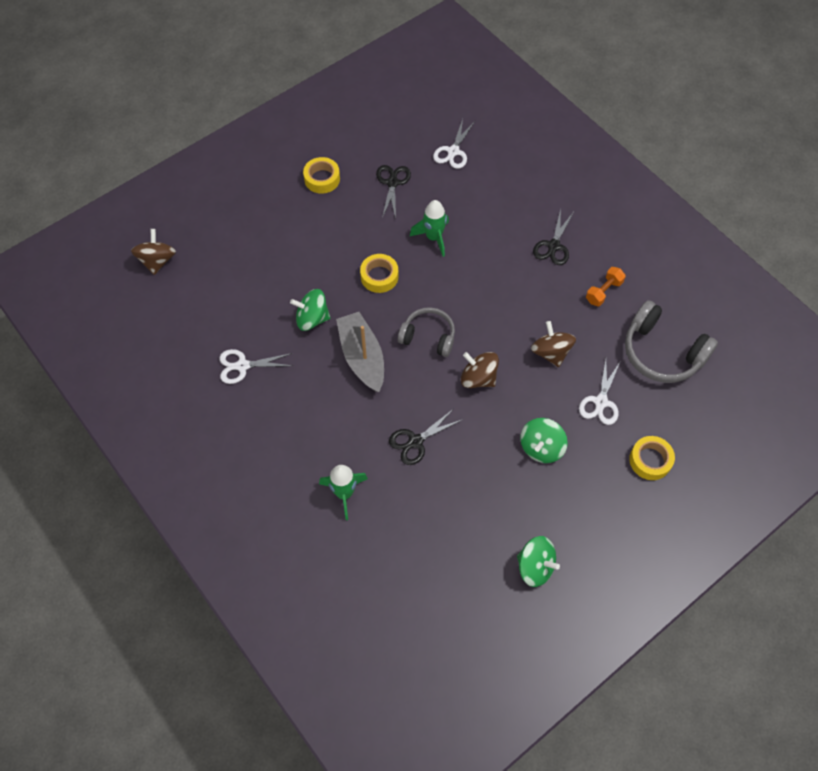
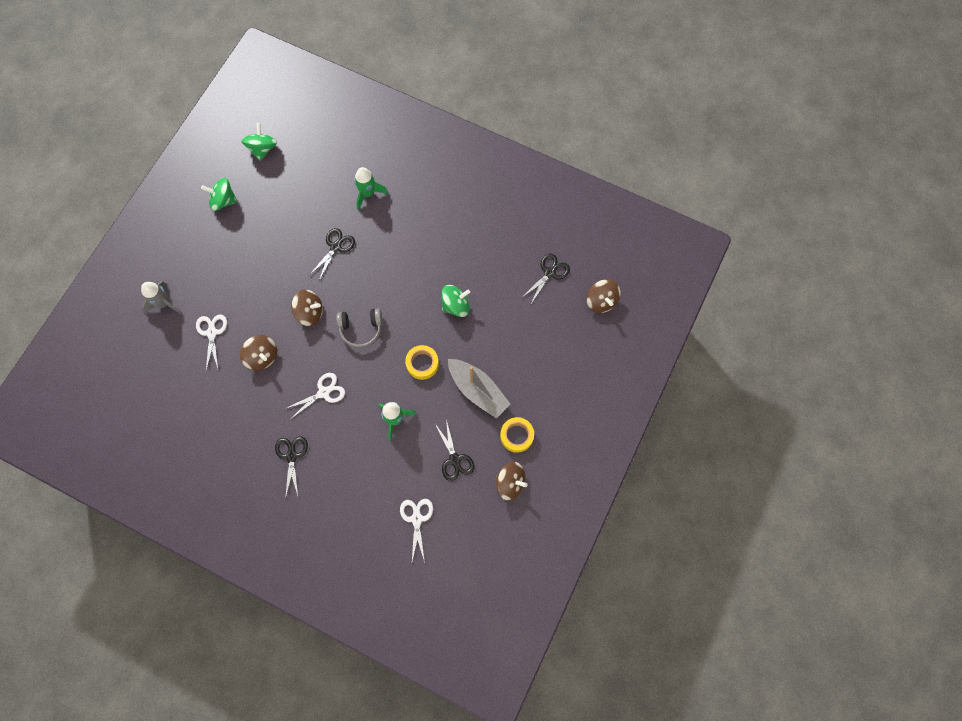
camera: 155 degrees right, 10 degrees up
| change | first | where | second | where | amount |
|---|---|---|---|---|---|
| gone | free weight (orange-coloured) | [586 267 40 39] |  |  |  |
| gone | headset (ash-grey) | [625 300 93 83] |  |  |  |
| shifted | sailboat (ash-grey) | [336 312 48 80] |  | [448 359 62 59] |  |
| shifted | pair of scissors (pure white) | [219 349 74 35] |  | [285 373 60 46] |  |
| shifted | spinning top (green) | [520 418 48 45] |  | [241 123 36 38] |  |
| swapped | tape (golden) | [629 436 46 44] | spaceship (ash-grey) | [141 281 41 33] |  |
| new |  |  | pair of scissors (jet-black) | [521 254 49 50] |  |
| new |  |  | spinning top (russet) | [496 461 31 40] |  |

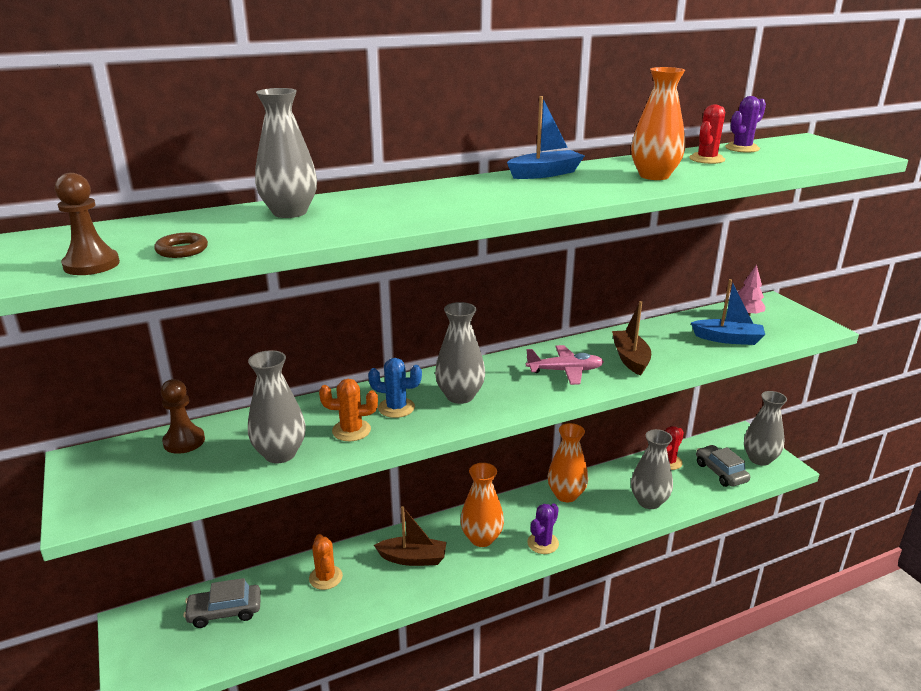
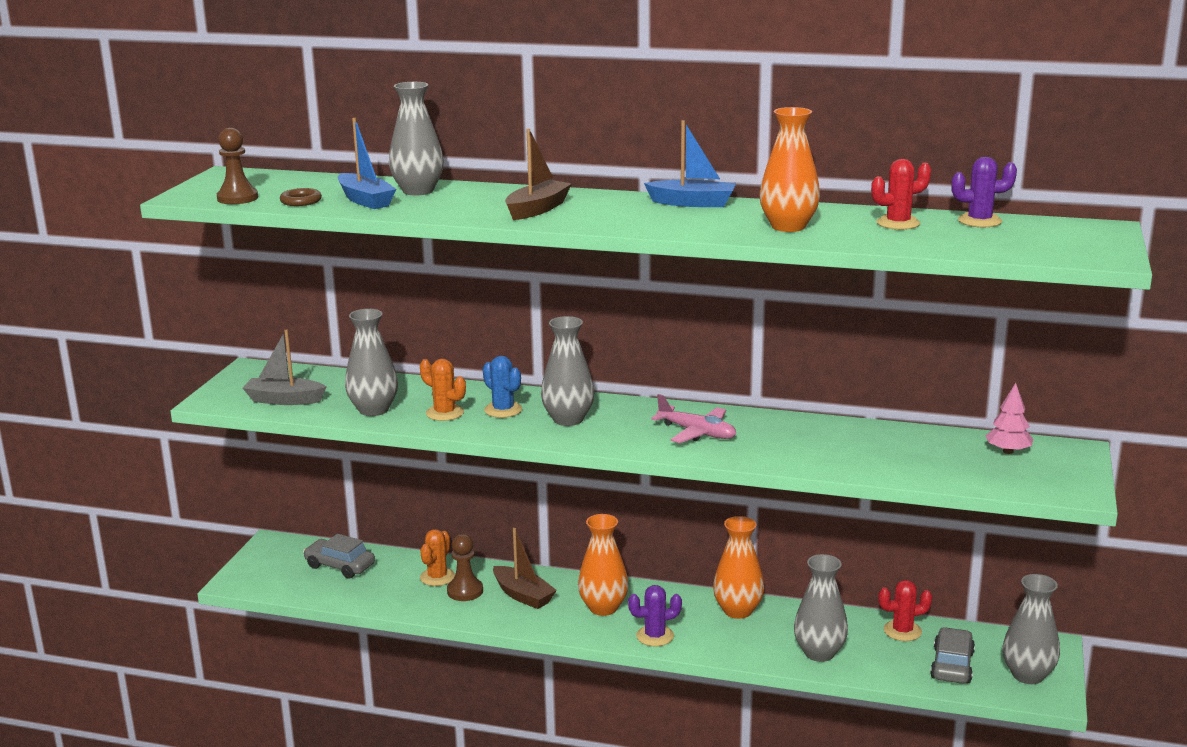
camera: 40 degrees right, 5 degrees down
| change | first | where | second | where | amount |
|---|---|---|---|---|---|
| shifted | sailboat (cobalt) | [691 279 74 66] |  | [338 118 58 91] |  |
| shifted | sailboat (russet) | [612 301 39 75] |  | [505 129 67 91] |  |
| shifted | pawn (russet) | [161 379 44 75] |  | [447 534 36 67] |  |
| new |  |  | sailboat (ash-grey) | [243 329 83 76] |  |

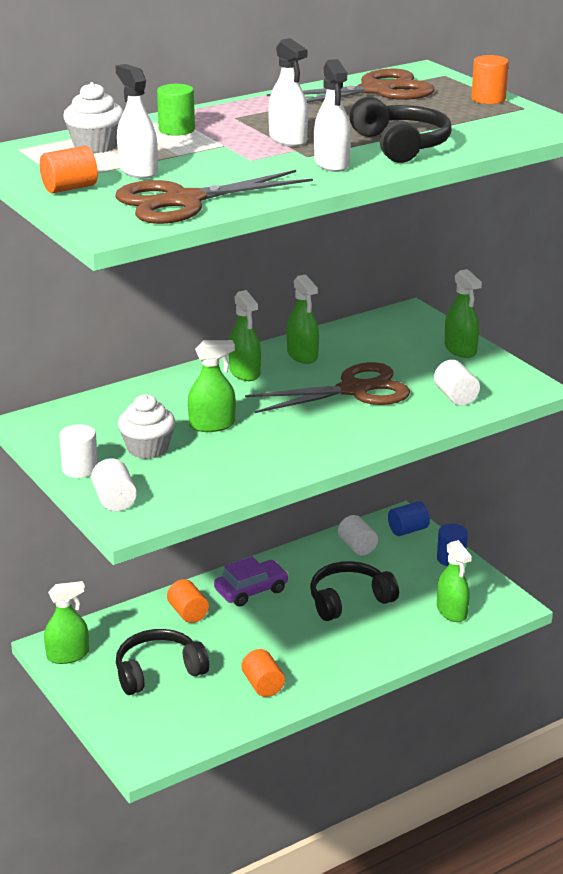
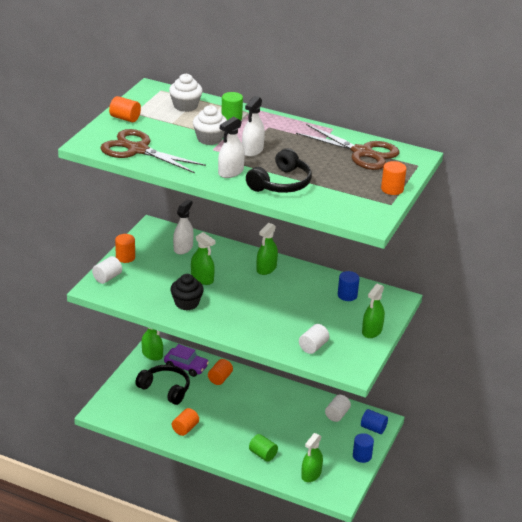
camera: 55 degrees right, 5 degrees up
| change | first | where | second | where | amount |
|---|---|---|---|---|---|
| shifted | spray cleaner (pure white) | [116 64 42 115] |  | [173 199 21 56] |  |
| gone | spray cleaner (green) | [287 274 32 90] |  |  |  |
| gone | pair of scissors (russet) | [245 362 165 51] |  |  |  |
| shifted | cupcake (pure white) | [118 394 57 65] |  | [193 105 34 40] |  |
| repainted | cylinder shape (pure white) | [59 424 39 54] | cylinder shape (orange-coloured) | [115 234 20 29] |  |
| shifted | automobile (violet) | [214 556 75 51] |  | [164 344 45 33] |  |
| gone | headset (jet-black) | [310 561 89 60] |  |  |  |
| new |  |  | cylinder shape (cobalt) | [338 271 21 30] |  |
| new |  |  | cupcake (jet-black) | [170 274 34 36] |  |
| new |  |  | cylinder shape (green) | [249 434 29 28] |  |

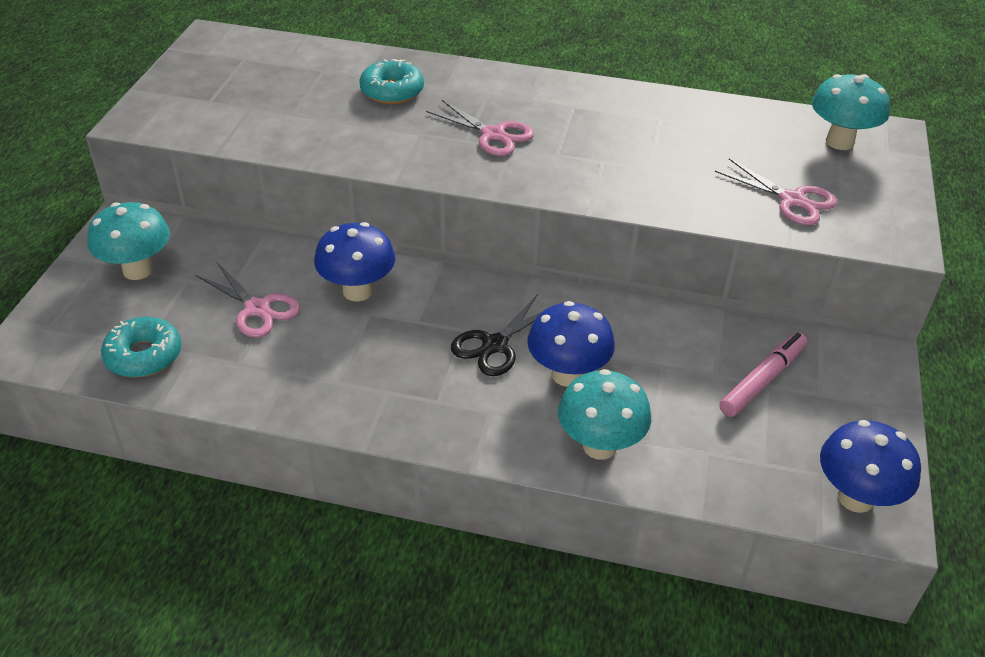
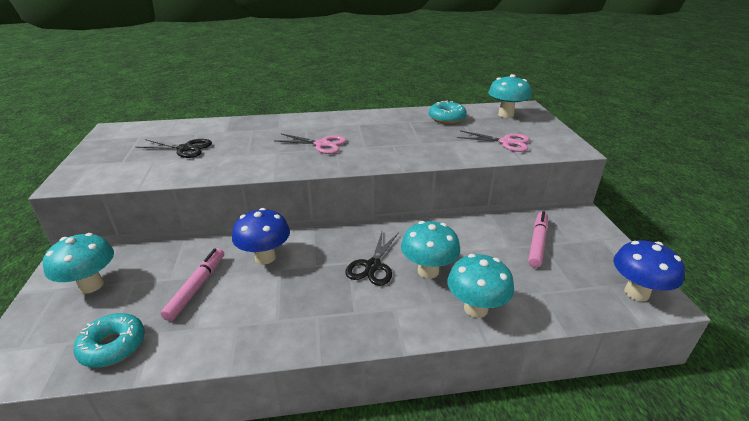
camera: 20 degrees left, 10 degrees down
| change | first | where | second | where | amount |
|---|---|---|---|---|---|
| shifted | glazed donut (teal) | [360 59 64 45] |  | [429 101 38 23] |  |
| swapped | pair of scissors (pink) | [195 262 105 76] | felt pen (pink) | [160 248 64 73] |  |
| repainted | fungus (cobalt) | [527 301 88 86] | fungus (teal) | [401 221 59 58] |  |
| new |  |  | pair of scissors (jet-black) | [136 139 76 19] |  |

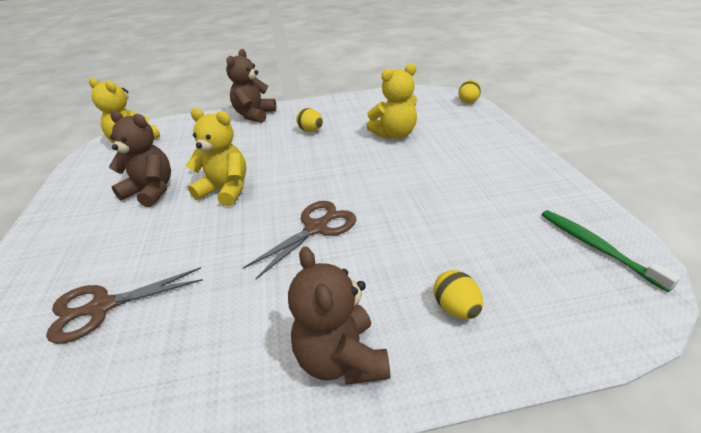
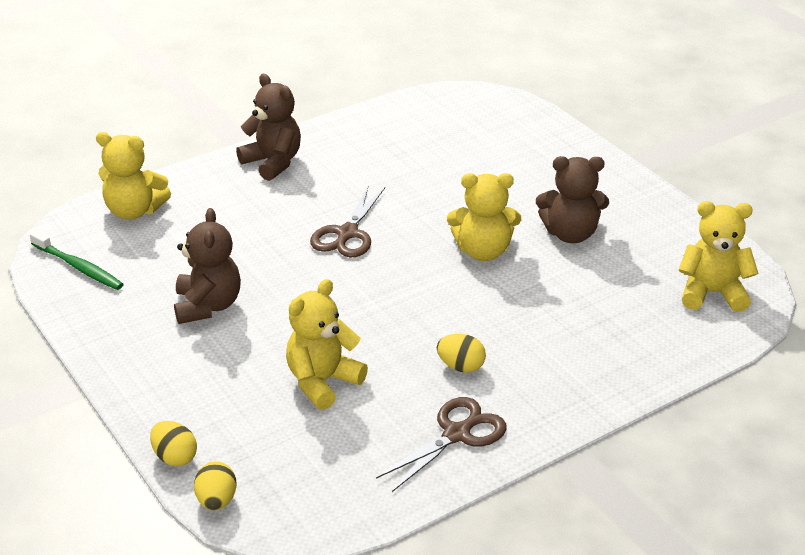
camera: 155 degrees right, 0 degrees up
| change | first | where | second | where | amount |
|---|---|---|---|---|---|
| shifted | teddy (russet) | [226 49 50 74] |  | [174 208 67 116] |  |
| shifted | pair of scissors (russet) | [46 267 157 77] |  | [376 397 131 95] |  |
| shifted | toy egg (golden) | [434 270 49 49] |  | [150 421 47 45] |  |
| new |  |  | teddy (golden) | [96 132 75 88] |  |

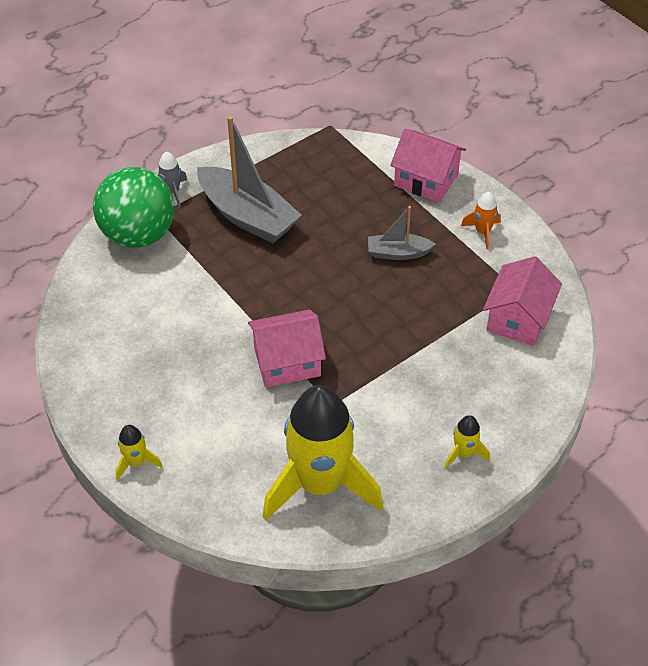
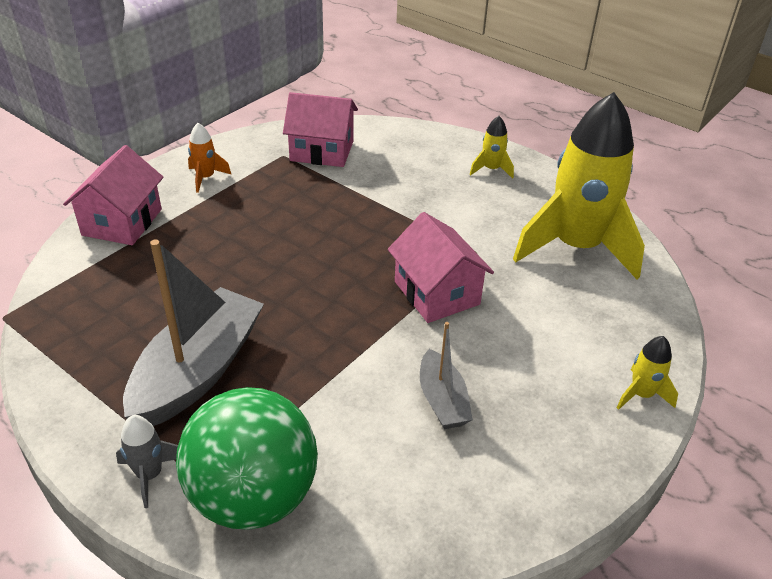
camera: 105 degrees left, 10 degrees down
| change | first | where | second | where | amount |
|---|---|---|---|---|---|
| shifted | sailboat (ash-grey) | [368 206 68 54] |  | [420 322 53 107] |  |

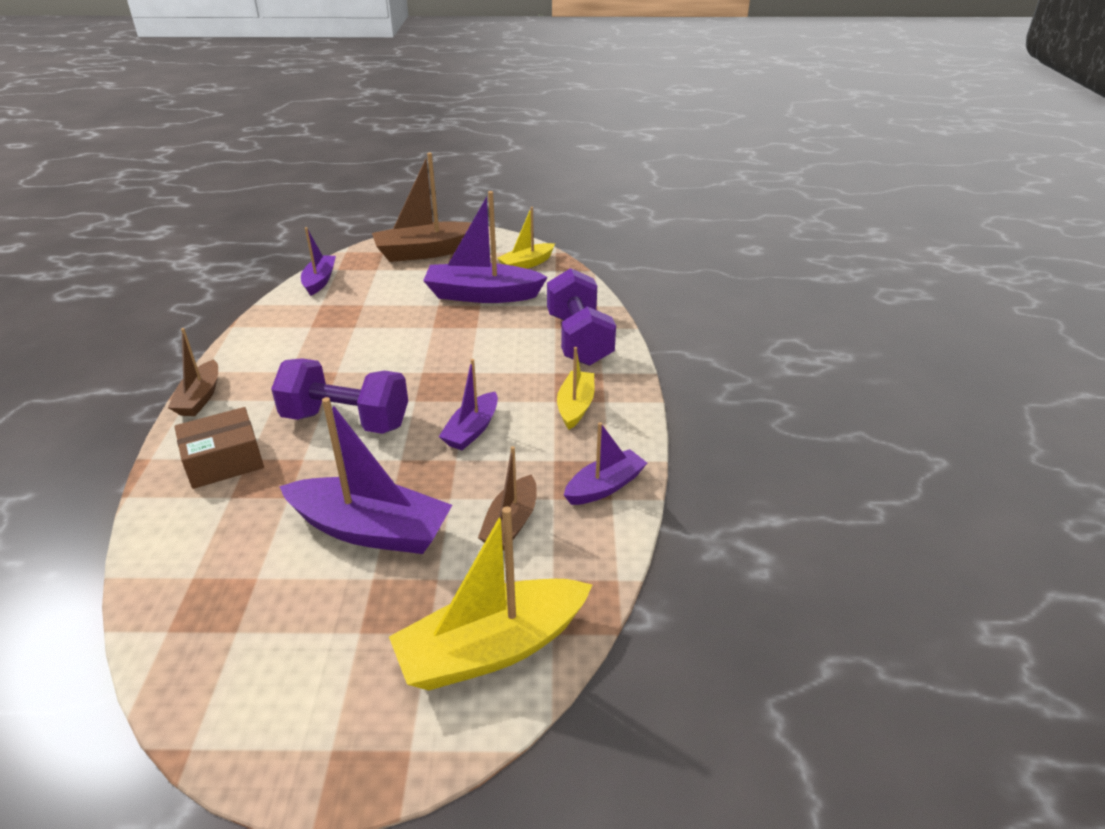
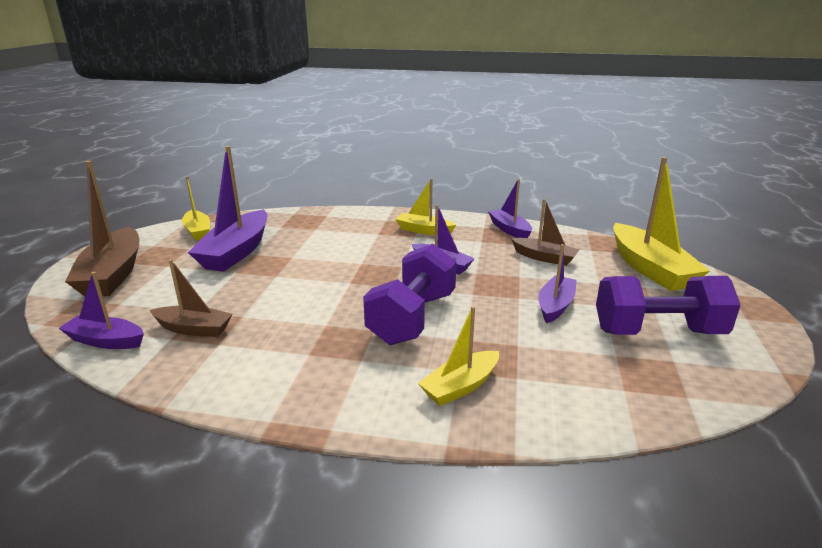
camera: 80 degrees left, 10 degrees down
| change | first | where | second | where | amount |
|---|---|---|---|---|---|
| shifted | free weight (violet) | [547 268 69 98] |  | [596 276 145 59] |  |
| shifted | sailboat (russet) | [168 328 50 88] |  | [150 259 82 78] |  |
| scaled | sailboat (violet) | [279 397 173 157] |  | [538 244 39 79] | x0.58 |
| swapped | box (russet) | [175 407 89 82] | sailboat (golden) | [418 306 81 100] |  |

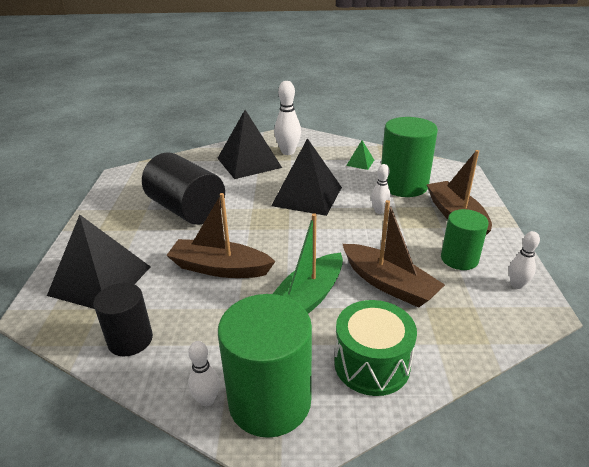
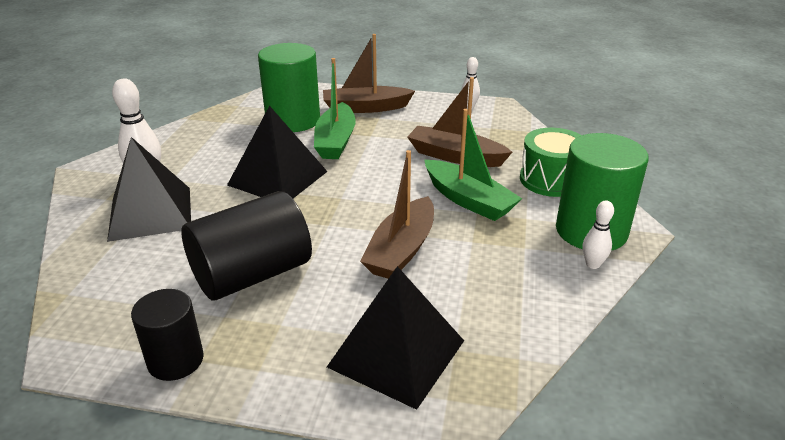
camera: 80 degrees left, 0 degrees up
| change | first | where | second | where | amount |
|---|---|---|---|---|---|
| gone | solid pyramid (green) | [346 140 28 30] |  |  |  |
| swapped | tenpin (pure white) | [371 164 20 50] | sailboat (green) | [314 58 42 101] |  |
| rotated | sailboat (russet) | [343 200 102 108] |  | [407 77 105 90] | 120 degrees counterclockwise |
| gone | cylinder shape (green) | [441 209 48 61] |  |  |  |
| shifted | cylinder shape (jet-black) | [94 283 59 74] |  | [131 289 73 92] |  |

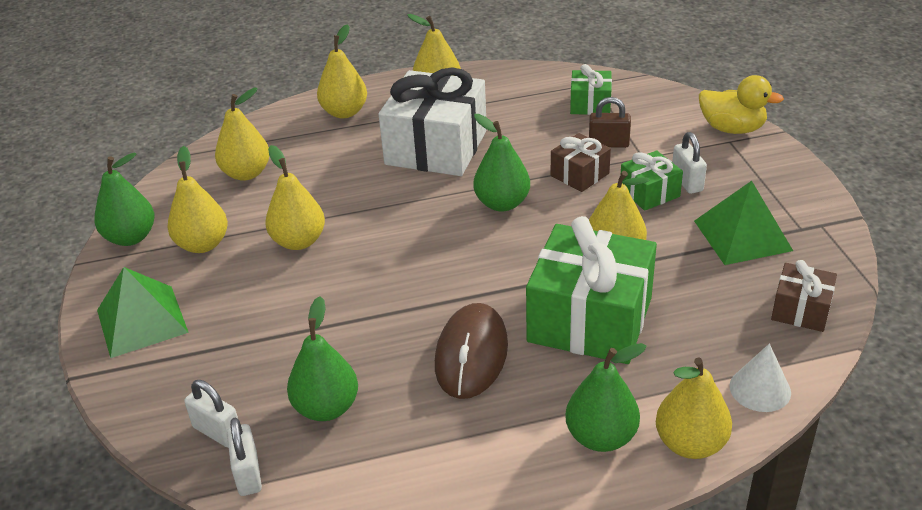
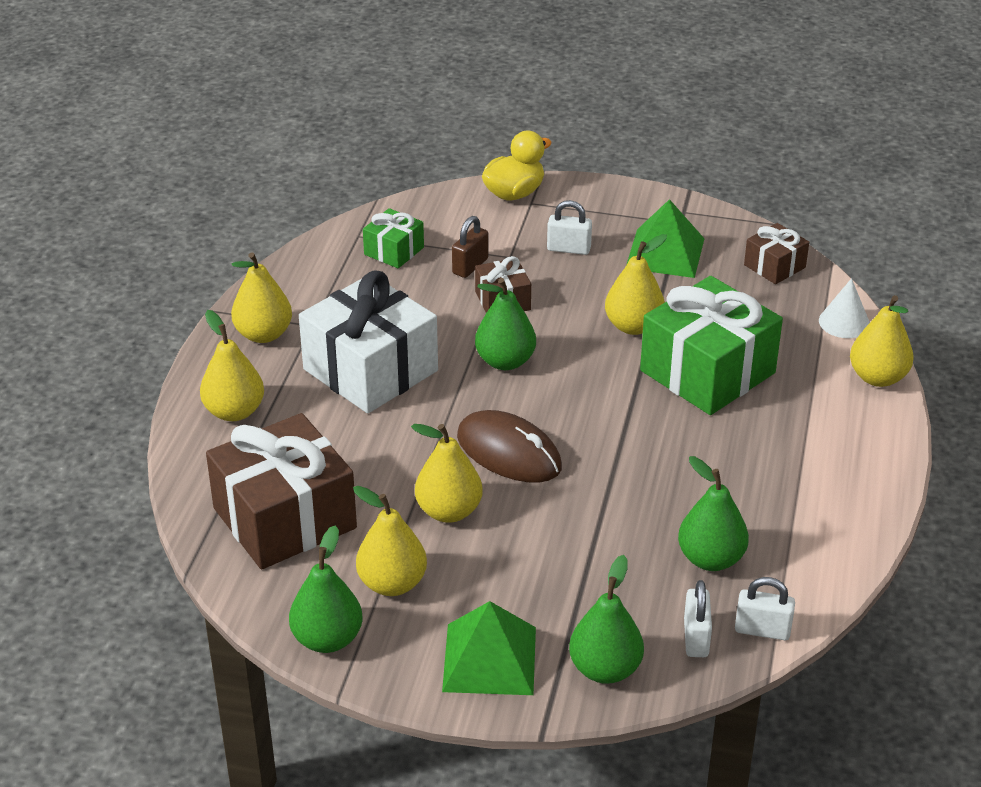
camera: 65 degrees left, 0 degrees up
| change | first | where | second | where | amount |
|---|---|---|---|---|---|
| swapped | toy pear (golden) | [215 88 54 93] | gift (russet) | [206 413 151 157] |  |
| gone | gift (green) | [621 150 62 61] |  |  |  |
| shifted | mouse (russet) | [435 303 73 96] |  | [457 410 105 73] |  |
| shifted | toy pear (green) | [565 343 82 109] |  | [569 555 75 129] |  |
| rotated | lock (pure white) | [184 380 54 68] |  | [684 580 28 77] | 60 degrees counterclockwise |

